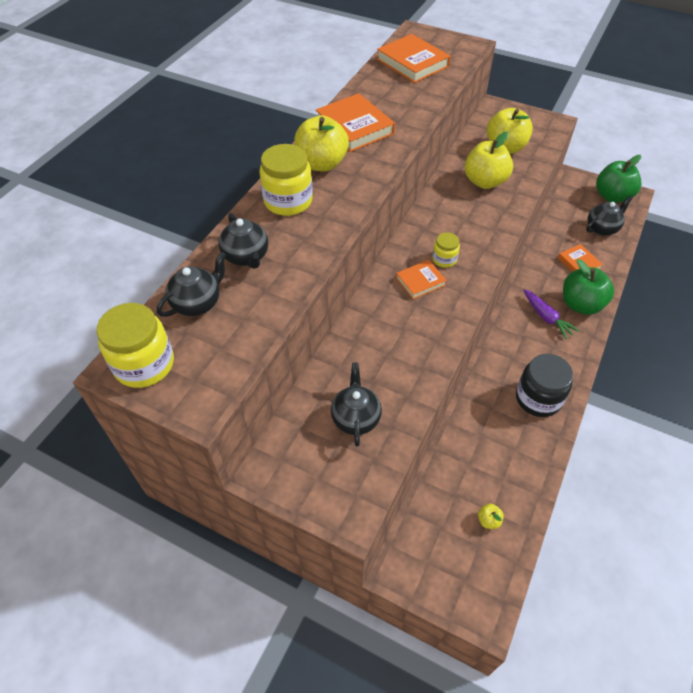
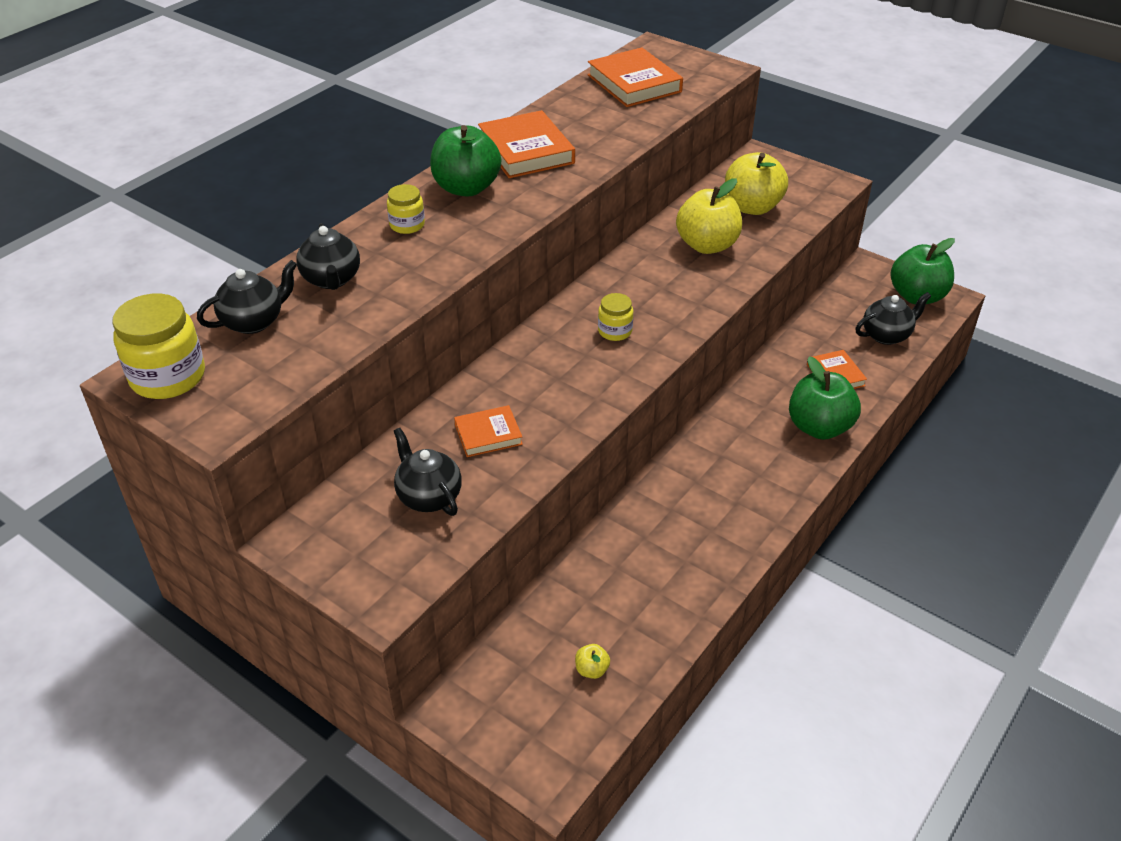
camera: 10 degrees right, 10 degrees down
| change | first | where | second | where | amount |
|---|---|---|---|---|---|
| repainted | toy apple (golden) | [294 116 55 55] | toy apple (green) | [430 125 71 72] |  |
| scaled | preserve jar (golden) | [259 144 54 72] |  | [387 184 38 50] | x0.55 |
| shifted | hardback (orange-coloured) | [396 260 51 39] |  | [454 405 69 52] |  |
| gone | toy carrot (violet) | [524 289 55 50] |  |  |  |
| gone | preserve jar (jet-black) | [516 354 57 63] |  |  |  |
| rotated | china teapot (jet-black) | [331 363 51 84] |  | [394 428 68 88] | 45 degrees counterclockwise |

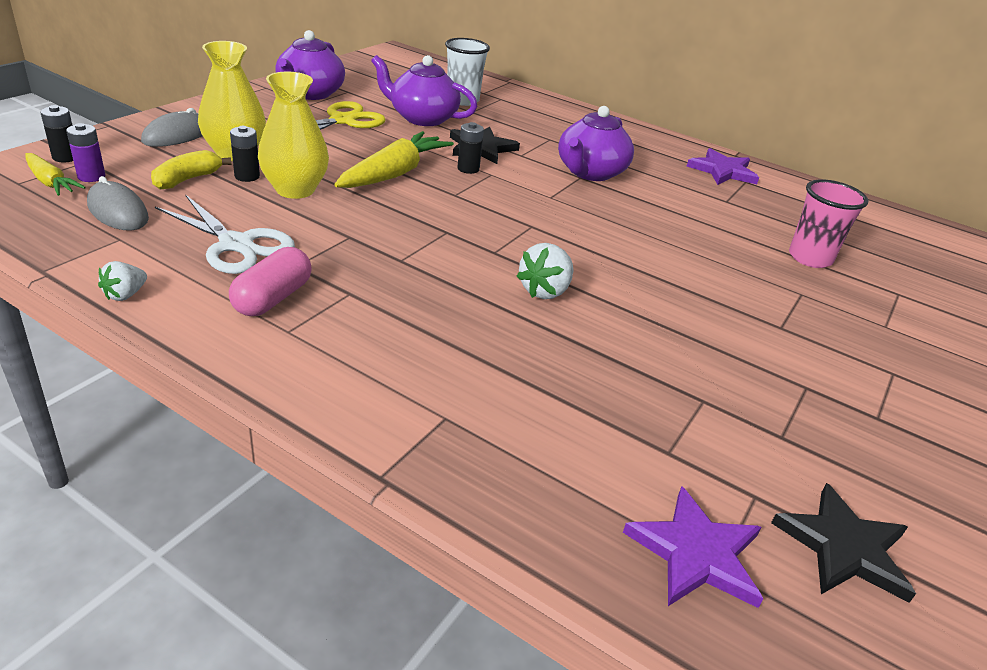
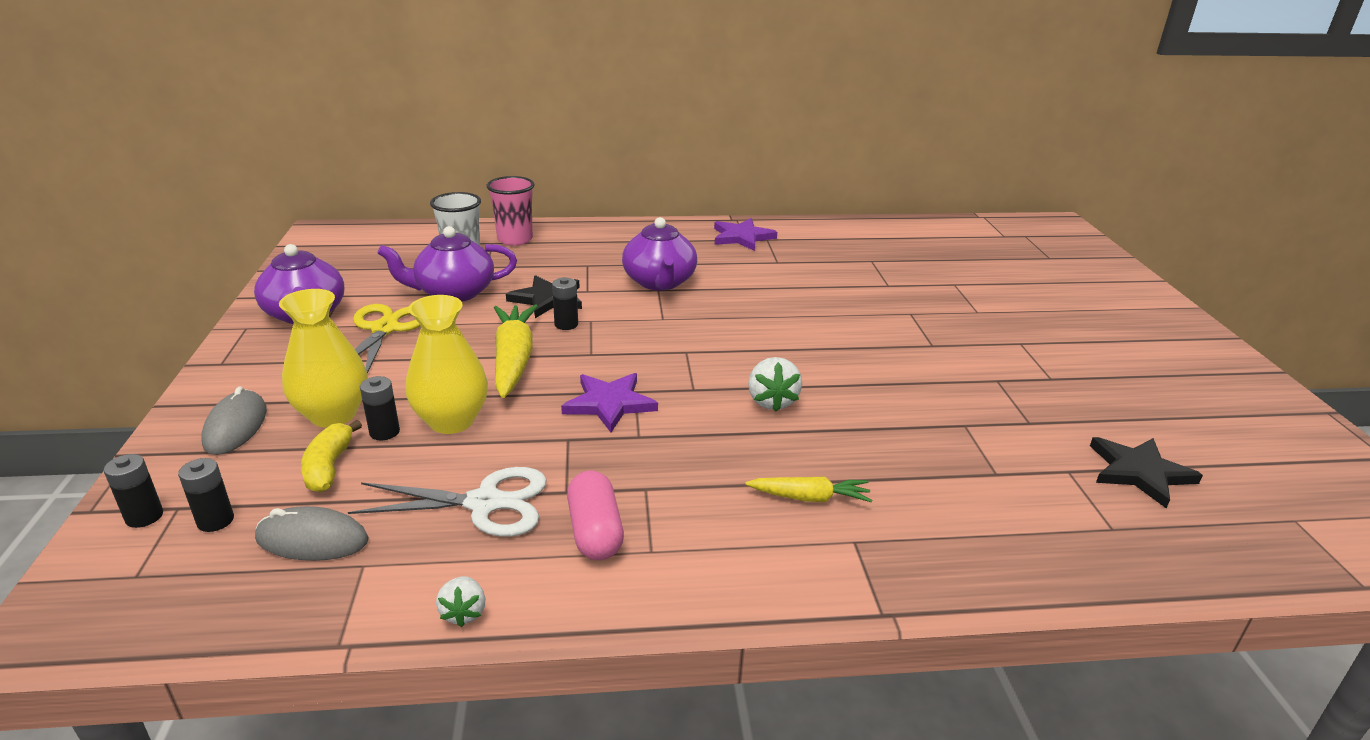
camera: 35 degrees left, 5 degrees down
| change | first | where | second | where | amount |
|---|---|---|---|---|---|
| repainted | power cell (violet) | [66 123 39 59] | power cell (jet-black) | [178 458 56 74] |  |
| shifted | toy carrot (golden) | [25 153 61 43] |  | [745 477 127 26] |  |
| shifted | tumbler (pink) | [789 179 80 89] |  | [486 176 49 70] |  |
| shifted | star shape (violet) | [623 486 140 122] |  | [561 373 97 60] |  |

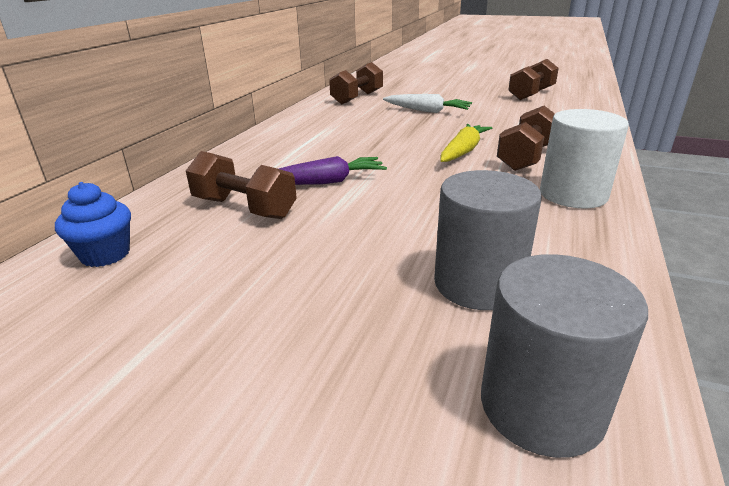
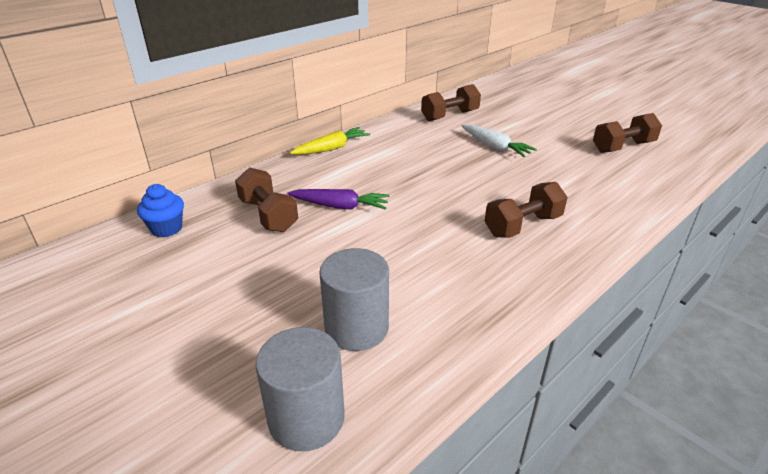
camera: 25 degrees right, 5 degrees up
| change | first | where | second | where | amount |
|---|---|---|---|---|---|
| gone | cylinder shape (pure white) | [540 109 89 100] |  |  |  |
| shifted | toy carrot (golden) | [440 124 52 38] |  | [290 127 80 28] |  |

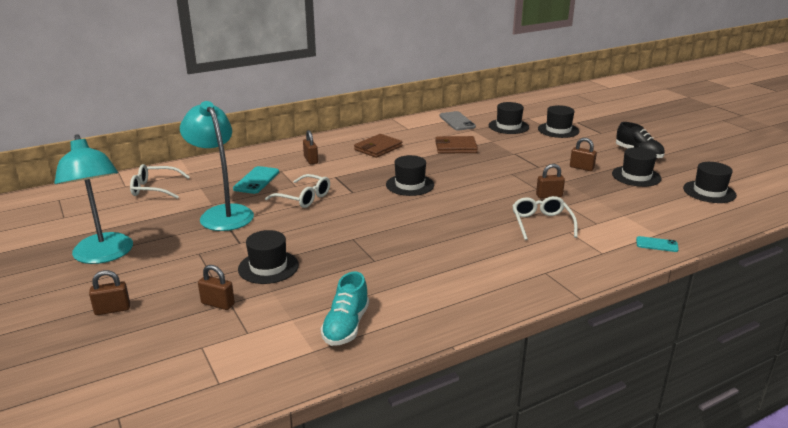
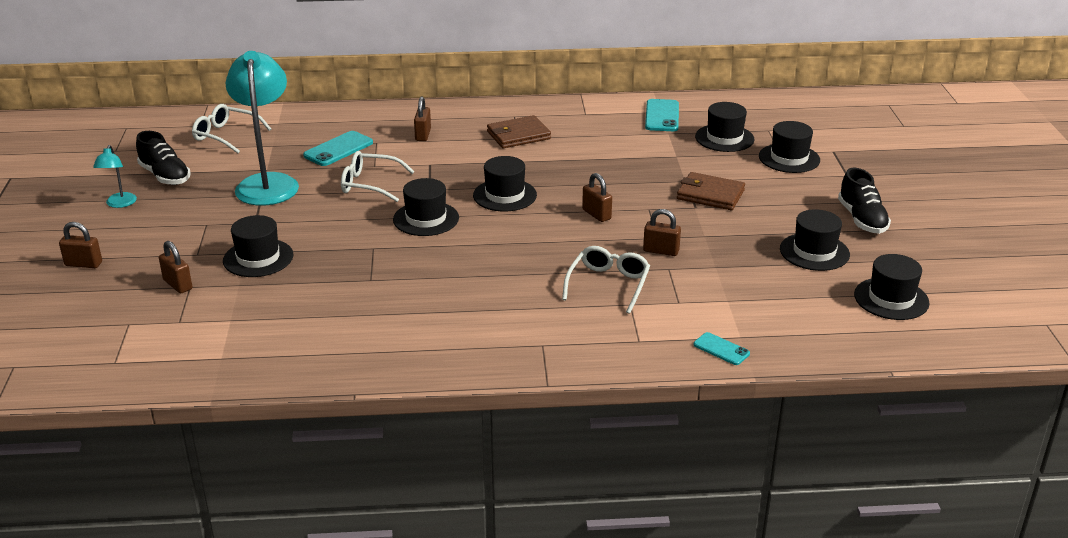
camera: 25 degrees right, 5 degrees up
| change | first | where | second | where | amount |
|---|---|---|---|---|---|
| repainted | phone (ash-grey) | [439 111 37 20] | phone (teal) | [645 99 34 32] |  |
| scaled | desk lamp (teal) | [54 134 79 130] |  | [93 145 44 63] | x0.46 |
| shifted | wallet (russet) | [435 136 43 18] |  | [677 172 68 38] |  |
| shifted | lock (russet) | [570 138 27 33] |  | [582 173 30 49] |  |
| rotated | glasses (pure white) | [265 174 65 34] |  | [341 151 74 51] | 135 degrees clockwise |
| gone | shoe (teal) | [321 272 48 74] |  |  |  |
| new |  |  | shoe (jet-black) | [136 131 55 54] |  |
| new |  |  | tall hat (jet-black) | [393 178 66 58] |  |

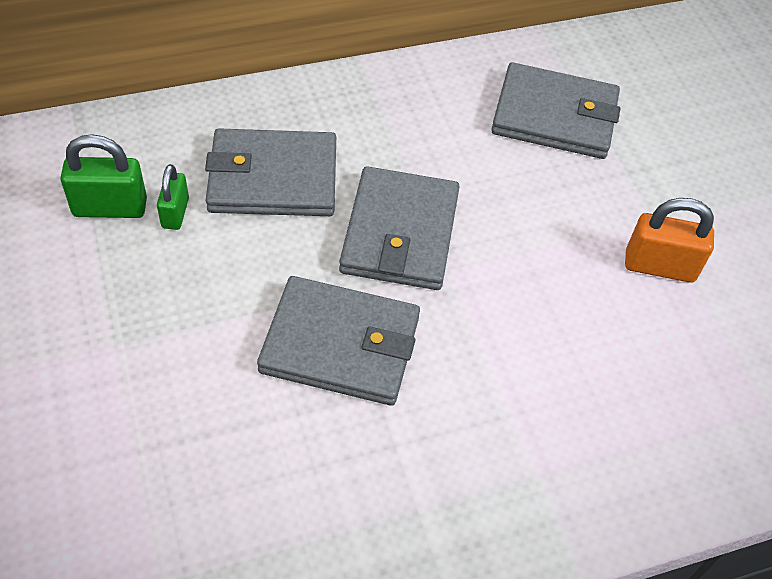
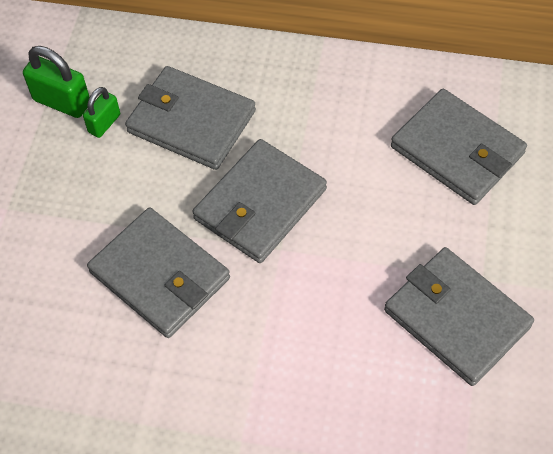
camera: 35 degrees right, 5 degrees up
| change | first | where | second | where | amount |
|---|---|---|---|---|---|
| swapped | lock (orange-coloured) | [625 198 89 85] | wallet (ash-grey) | [384 247 150 139] |  |

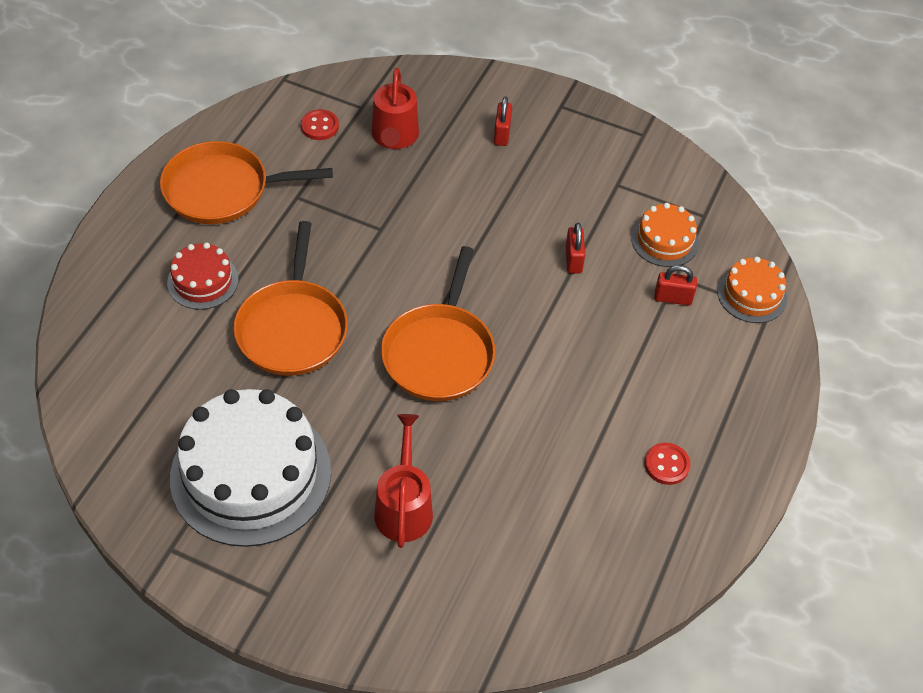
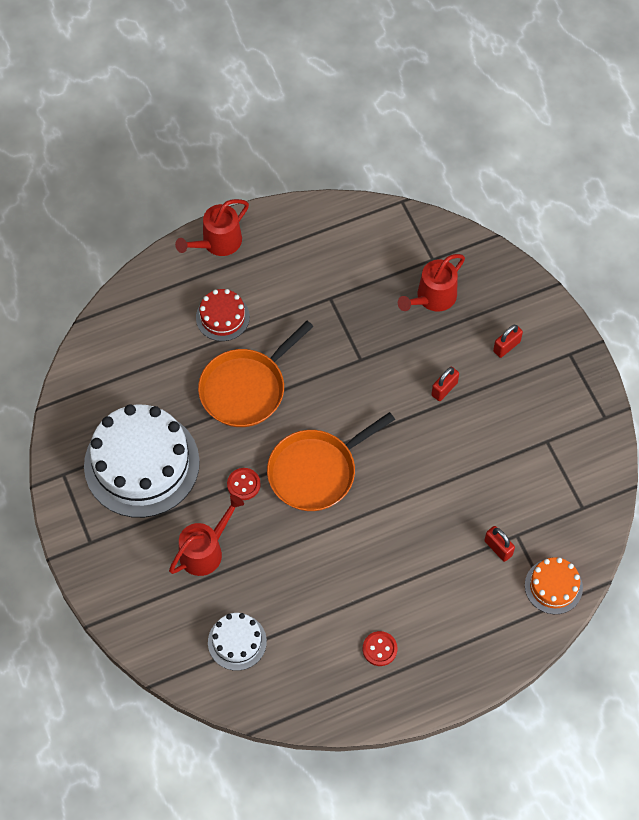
camera: 45 degrees right, 10 degrees up
| change | first | where | second | where | amount |
|---|---|---|---|---|---|
| shifted | button (crimson) | [301 109 38 31] |  | [227 468 34 32] |  |
| gone | pan (orange-coloured) | [160 141 173 83] |  |  |  |
| gone | layer cake (orange-coloured) | [631 203 68 64] |  |  |  |
| shifted | lock (crimson) | [565 223 20 50] |  | [431 367 28 34] |  |
| new |  |  | watering can (crimson) | [175 199 74 57] |  |
| new |  |  | layer cake (pure white) | [208 613 59 58] |  |

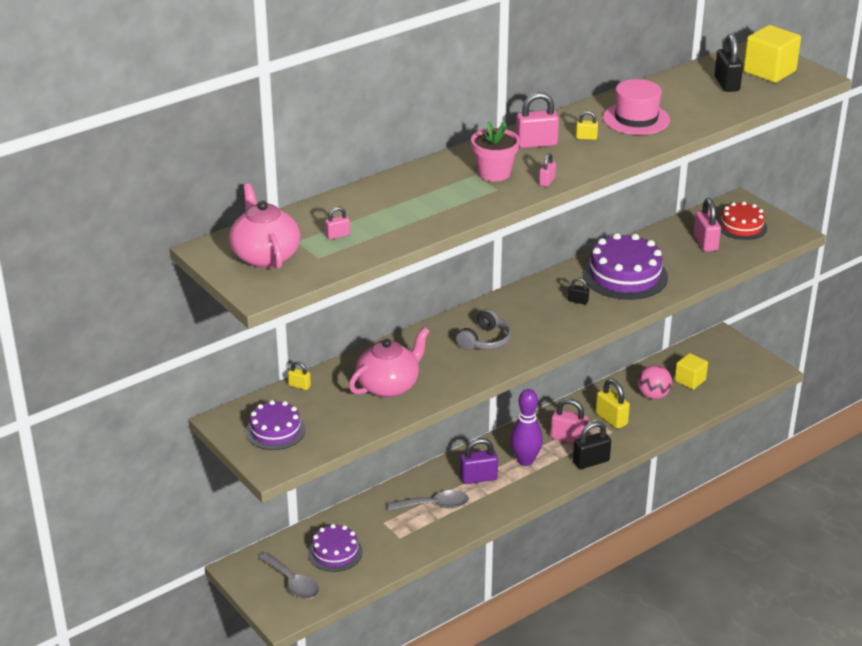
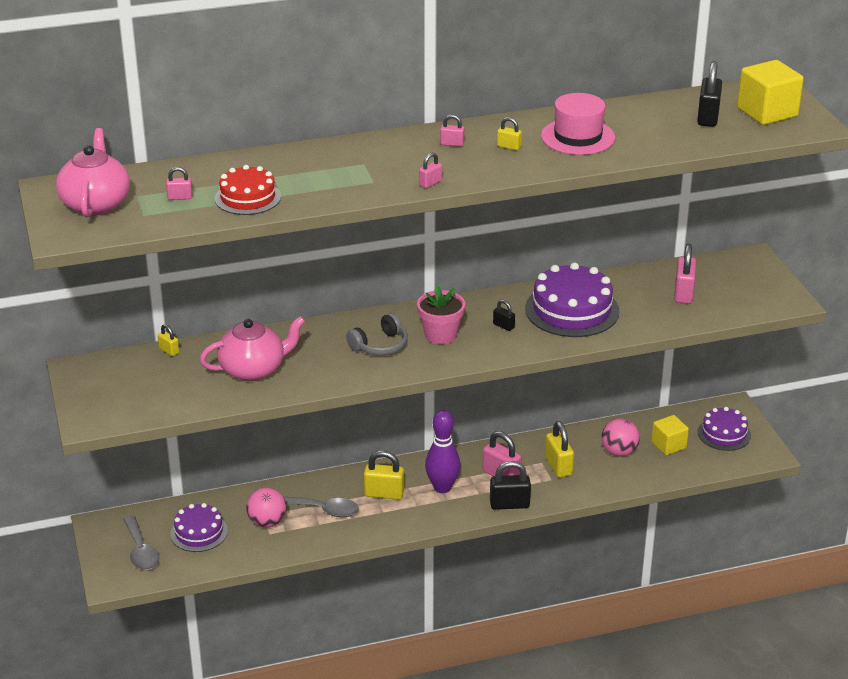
camera: 20 degrees right, 0 degrees up
| change | first | where | second | where | amount |
|---|---|---|---|---|---|
| scaled | lock (pink) | [516 92 43 56] |  | [440 114 25 33] | x0.53 |
| shifted | plant pot (pink) | [471 121 49 60] |  | [417 285 48 59] |  |
| shifted | layer cake (crimson) | [718 202 49 38] |  | [215 165 66 50] |  |
| shifted | layer cake (violet) | [246 400 60 50] |  | [697 407 54 44] |  |
| repainted | lock (violet) | [460 438 38 46] | lock (golden) | [364 450 40 50] |  |
| new |  |  | sphere (pink) | [246 487 40 41] |  |

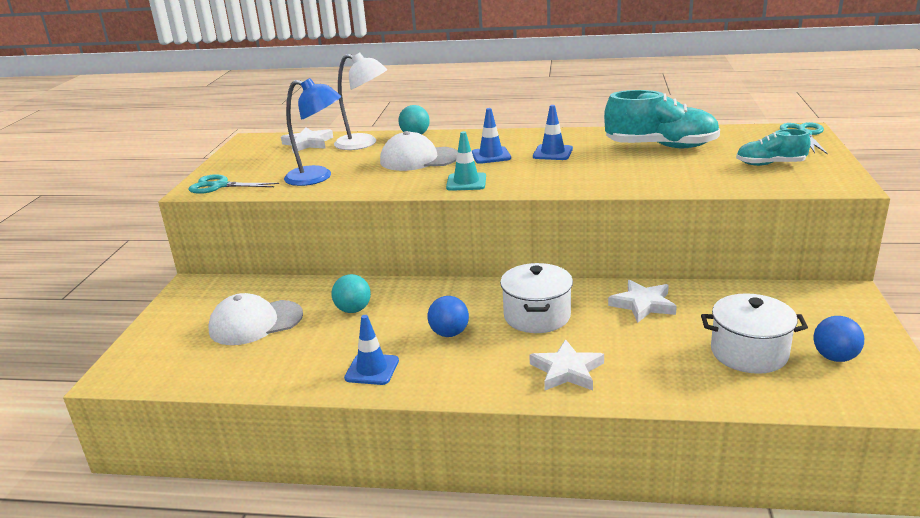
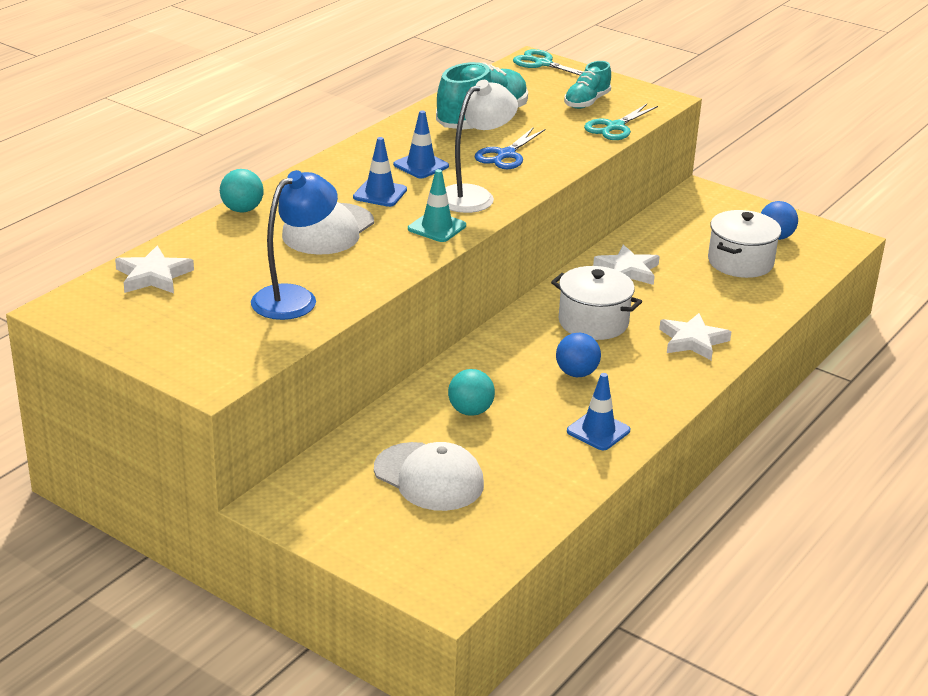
camera: 65 degrees left, 5 degrees up
| change | first | where | second | where | amount |
|---|---|---|---|---|---|
| shifted | desk lamp (pure white) | [334 53 53 97] |  | [445 80 73 133] |  |
| shifted | pair of scissors (teal) | [188 174 91 20] |  | [584 104 74 36] |  |
| rotated | baseball cap (pure white) | [208 293 95 52] |  | [374 442 110 69] | 60 degrees counterclockwise |
| new |  |  | pair of scissors (cobalt) | [475 127 70 42] |  |

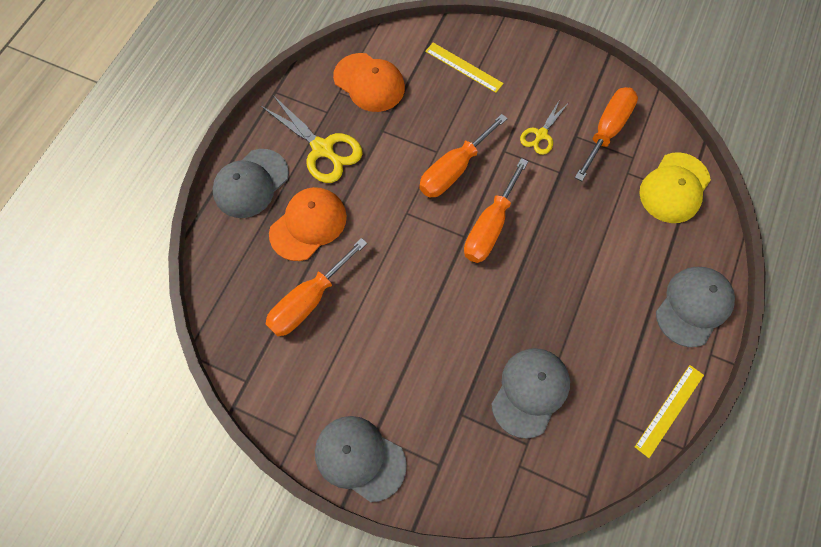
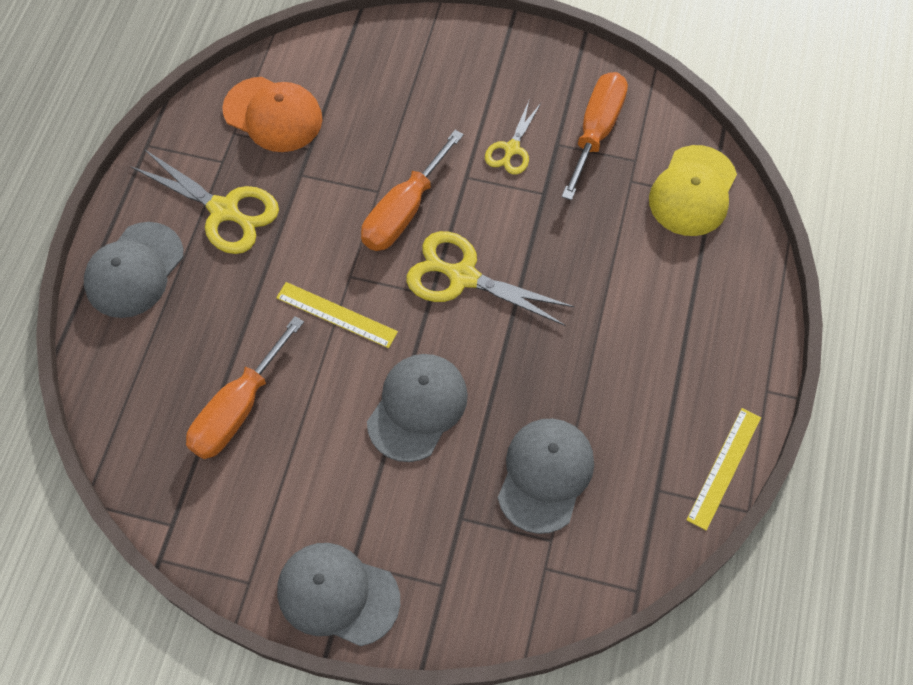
camera: 10 degrees left, 5 degrees down
| change | first | where | second | where | amount |
|---|---|---|---|---|---|
| shifted | measuring stick (golden) | [425 43 79 50] |  | [276 282 122 66] |  |
| swapped | hand screwdriver (orange-coloured) | [464 158 64 105] | pair of scissors (golden) | [406 231 168 95] |  |
| gone | baseball cap (orange-coloured) | [269 187 78 74] |  |  |  |
| shifted | baseball cap (ash-grey) | [656 267 79 80] |  | [367 354 101 108] |  |

